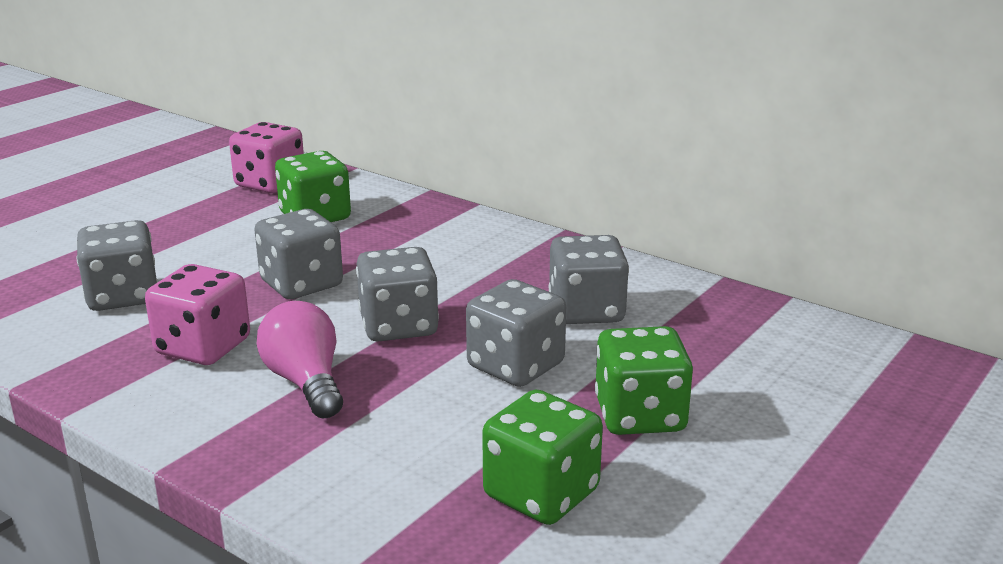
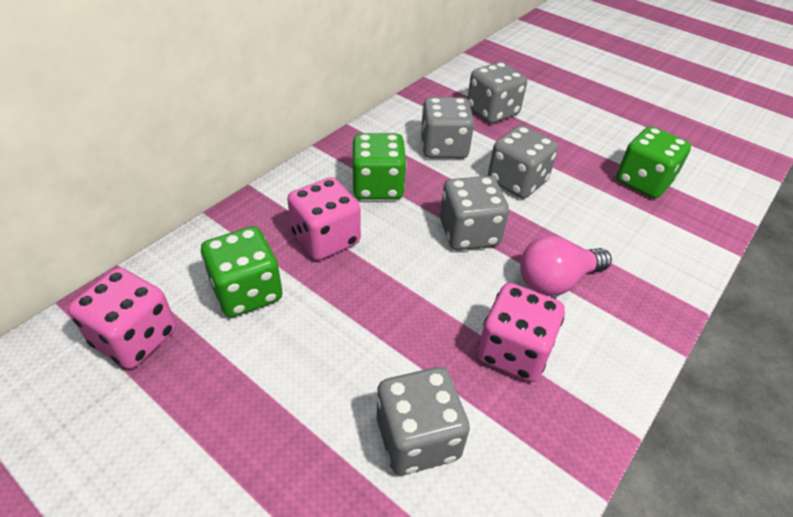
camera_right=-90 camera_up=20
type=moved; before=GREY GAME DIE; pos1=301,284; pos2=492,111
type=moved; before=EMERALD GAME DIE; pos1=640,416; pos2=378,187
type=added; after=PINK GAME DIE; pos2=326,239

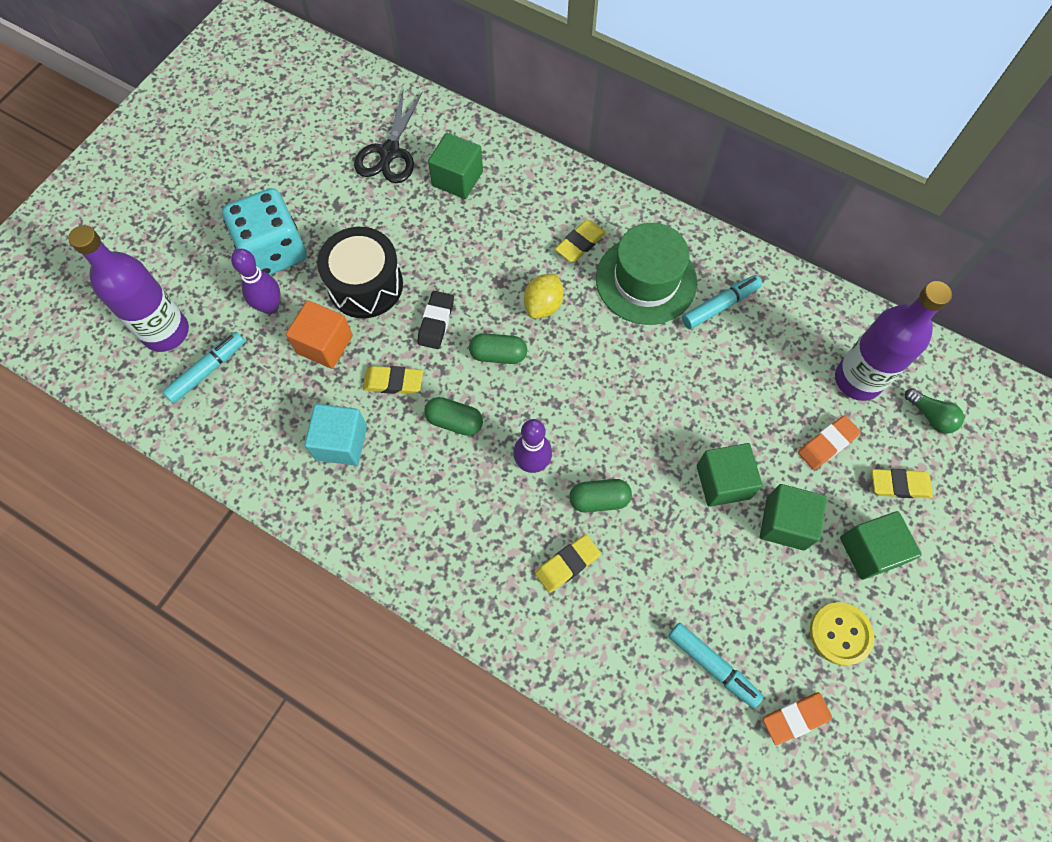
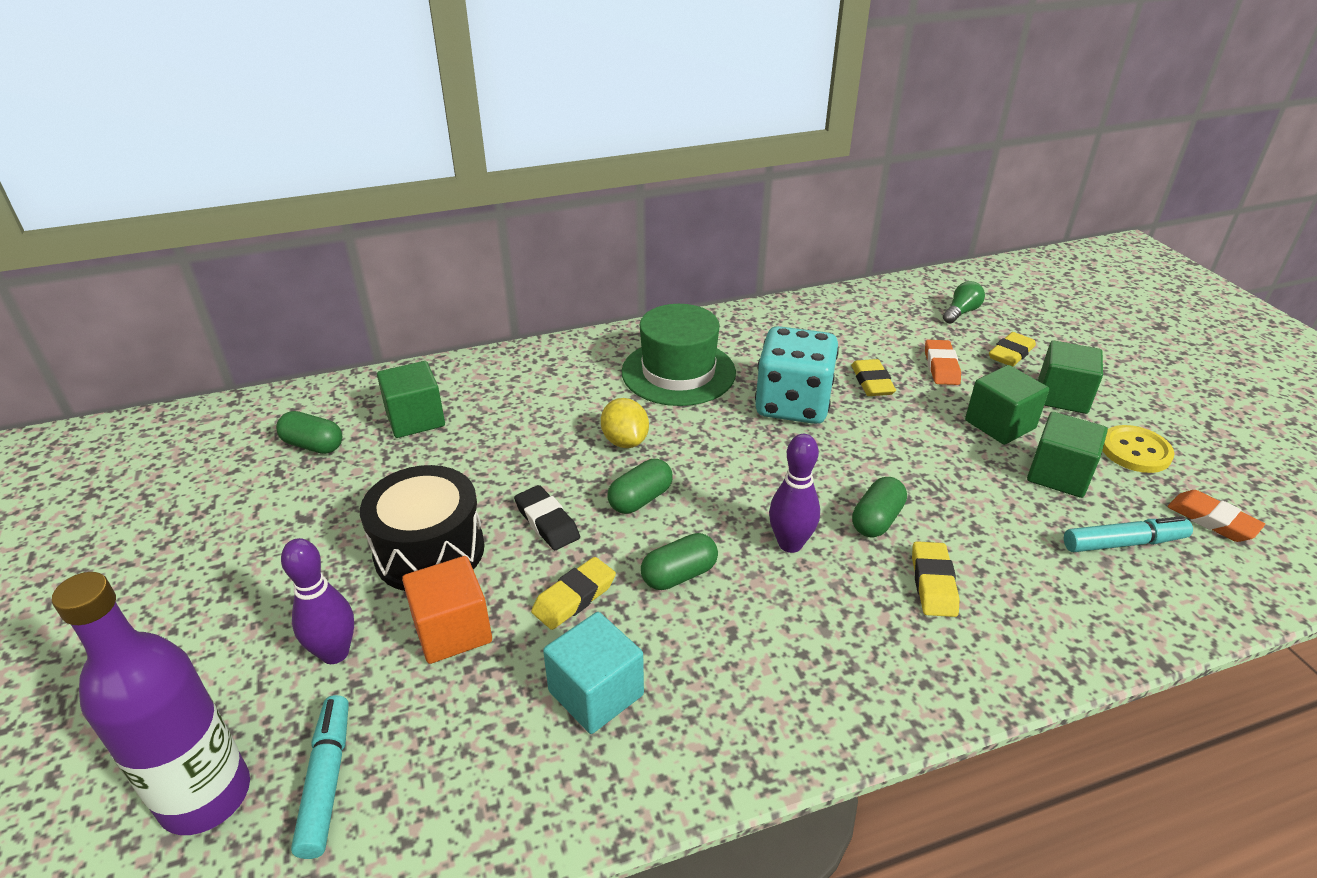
camera_right=-50 camera_up=-30
type=replaced; before=EBONY SCISSORS; after=EMERALD PILL; pos1=389,152; pos2=313,445
type=moved; before=TURQUOISE GAME DIE; pos1=274,251; pos2=793,404
type=moved; before=GOLDEN ERASER; pos1=580,243; pos2=872,382
type=removed; before=TURQUOISE MARKER; pos1=720,306
type=removed; before=PURPLE BOTTLE; pos1=858,380
type=turned; before=EMERALD BULB; pos1=930,416; pos2=961,312; turn=-45
type=moved; before=EMERALD BLOCK; pos1=723,482; pos2=1059,475
type=turned; before=ORANGE ERASER; pos1=795,718; pos2=1212,520; turn=-60

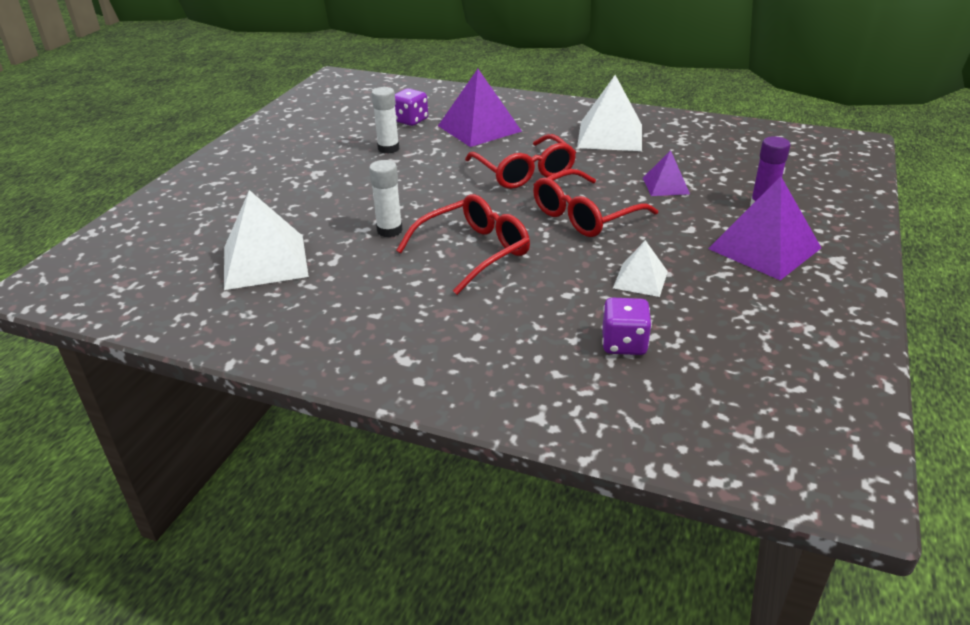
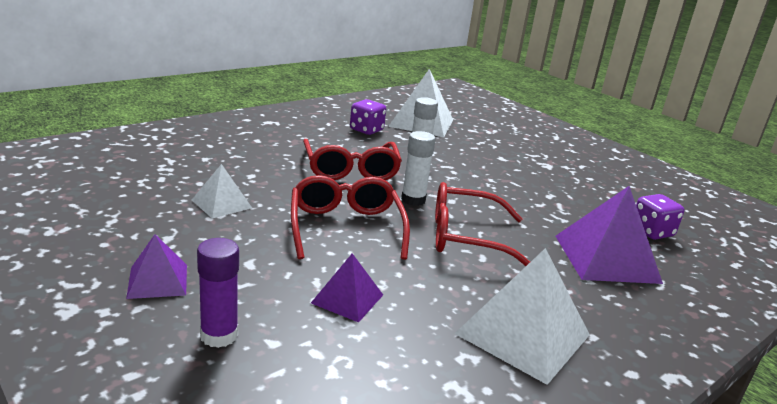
camera_right=115 camera_up=-10
type=moved; before=WHITE GLUE; pos1=388,149; pos2=413,200
type=resized; before=PURPLE SOLID PYRAMID; pos1=764,248; pos2=158,281; scale=0.55
type=moved; before=PURPLE GAME DIE; pos1=624,344; pos2=366,130

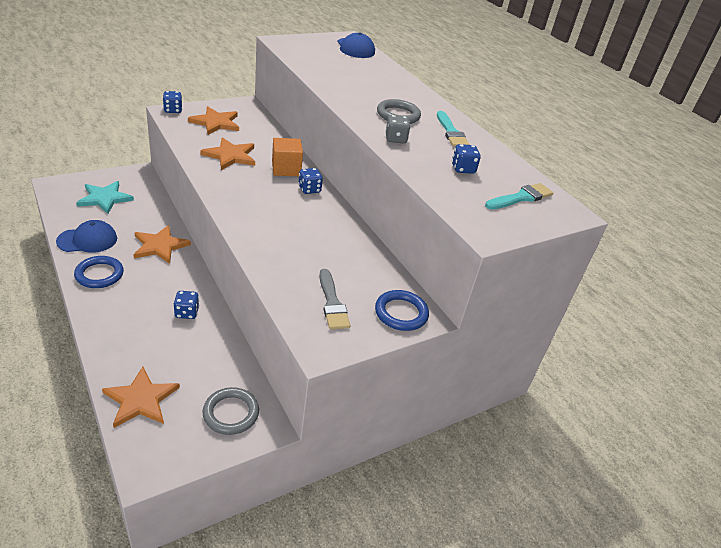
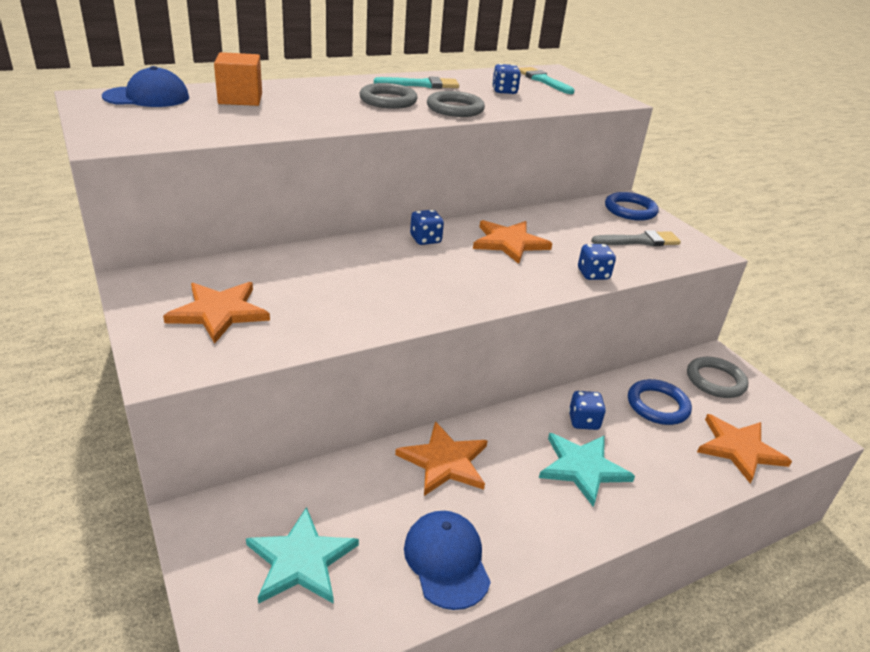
camera_right=-85 camera_up=-5
type=moved; before=COBALT GAME DIE; pos1=173,110; pos2=593,274
type=replaced; before=GREY GAME DIE; after=GREY TORUS; pos1=395,139; pos2=455,109
type=moved; before=ORANGE FIVE-POINTED STAR; pos1=230,156; pos2=509,243
type=moved; before=ORANGE BLOCK; pos1=286,169; pos2=240,99
type=moved; before=COBALT TORUS; pos1=99,274; pos2=657,405
type=added; after=TURQUOISE FIVE-POINTED STAR; pos2=582,468

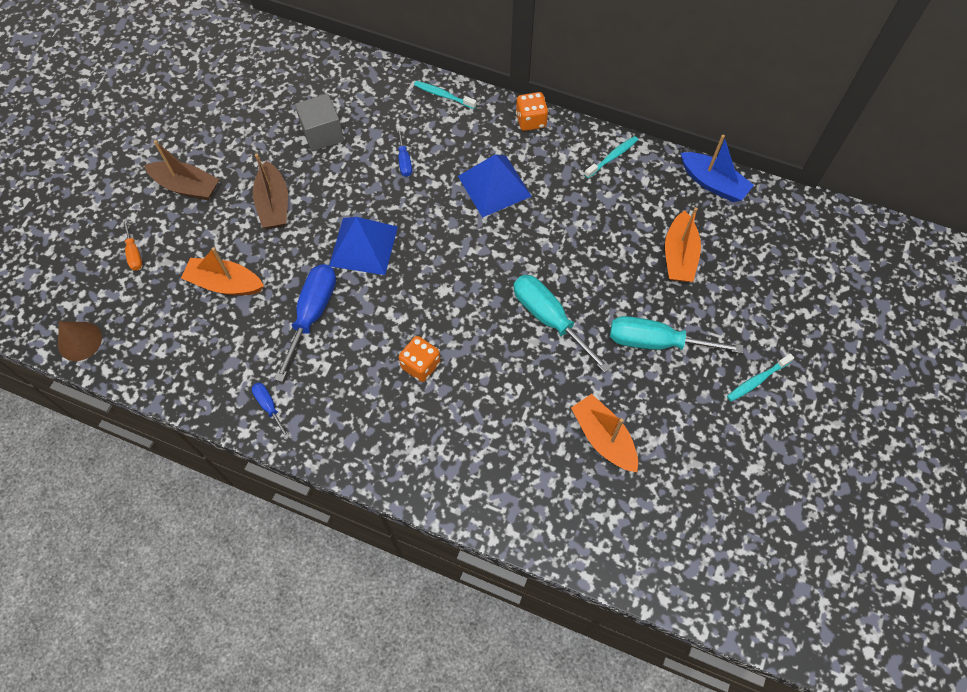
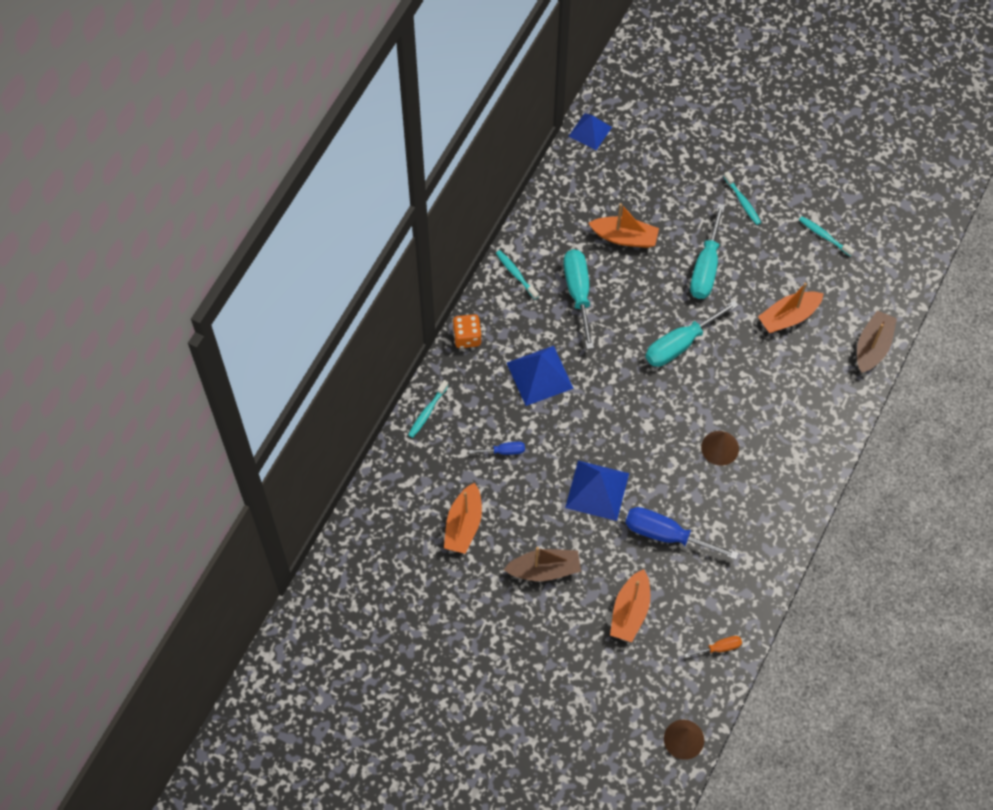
camera_right=-85 camera_up=0
type=replaced; before=GREY BLOCK; after=ORANGE BOAT; pos1=322,134; pos2=463,525
type=removed; before=COBALT BOAT; pos1=713,183
type=moved; before=RUSSET BOAT; pos1=187,187; pos2=872,347
type=moved; before=ORANGE SCREWDRIVER; pos1=134,253; pos2=719,648
type=replaced; before=ORANGE GAME DIE; after=RUSSET SOLID CONE; pos1=420,365; pos2=720,448
type=removed; before=COBALT SCREWDRIVER; pos1=269,406
type=added; after=COBALT SOLID PYRAMID; pos2=590,131
type=added; after=TURQUOISE DENTAL BRUSH; pos2=824,236
type=added; after=TURQUOISE SCREWDRIVER; pos2=578,293

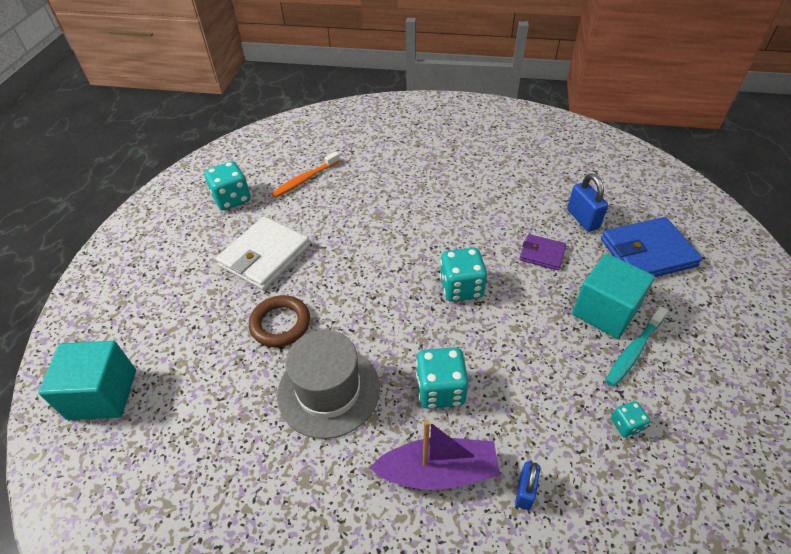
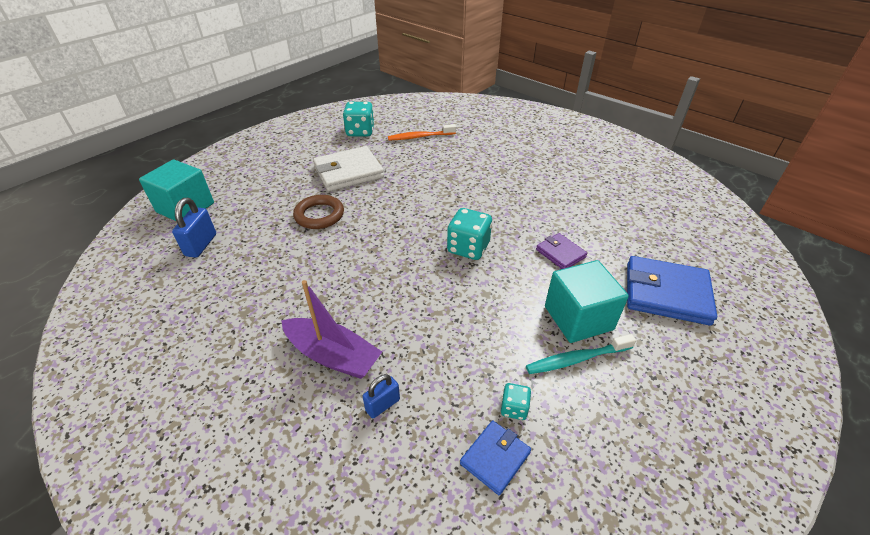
camera_right=30 camera_up=-5
type=moved; before=COBALT SMALL LOCK; pos1=582,219; pos2=201,245
type=removed; before=GREY TALL HAT; pos1=329,390
type=removed; before=TURQUOISE GAME DIE; pos1=440,390
type=added; after=COBALT BILLFOLD; pos2=495,458

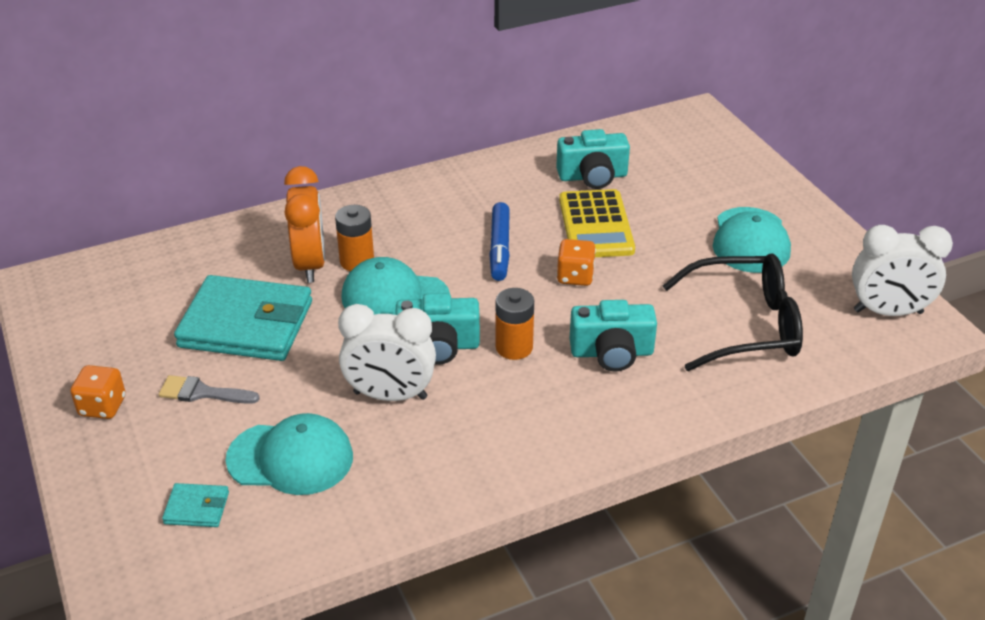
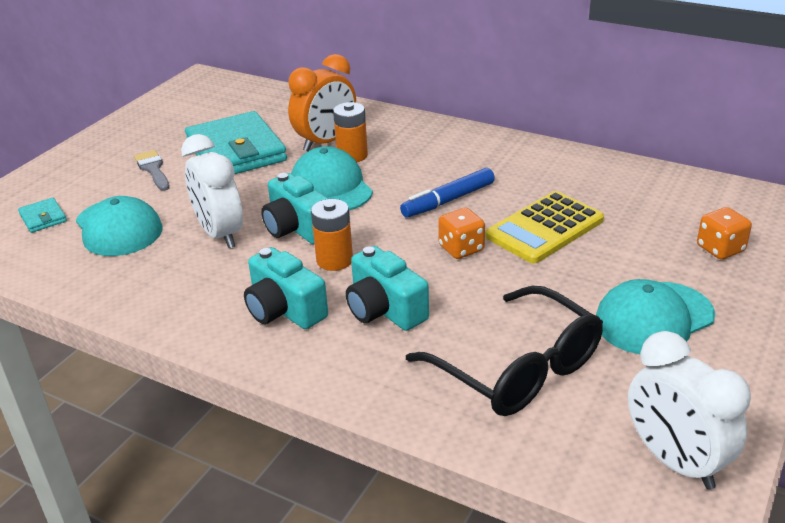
camera_right=55 camera_up=-5
type=moved; before=TURQUOISE COMPACT CAMERA; pos1=592,176; pos2=284,309
type=moved; before=ORANGE GAME DIE; pos1=102,406; pos2=720,249

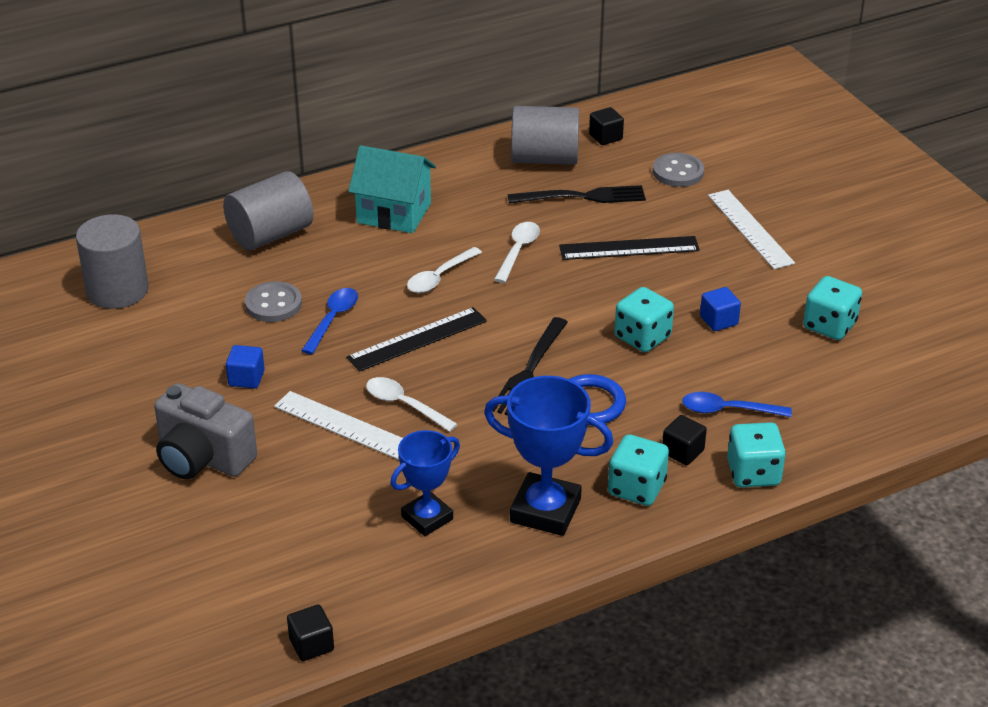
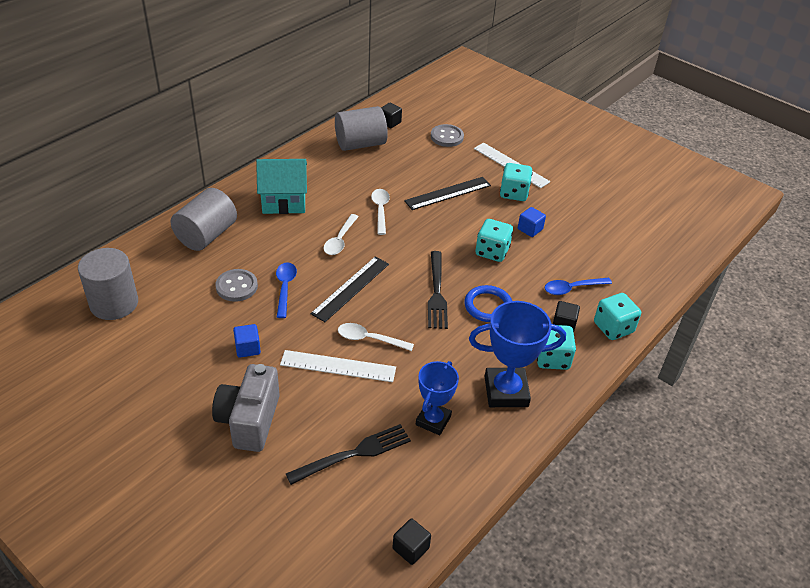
camera_right=-25 camera_up=5
type=moved; before=EBONY FORK; pos1=583,197; pos2=354,453
type=moved; before=TURQUOISE GAME DIE; pos1=829,326; pos2=514,193
type=turned; before=GREY COMPACT CAMERA; pos1=203,458; pos2=249,420; turn=90

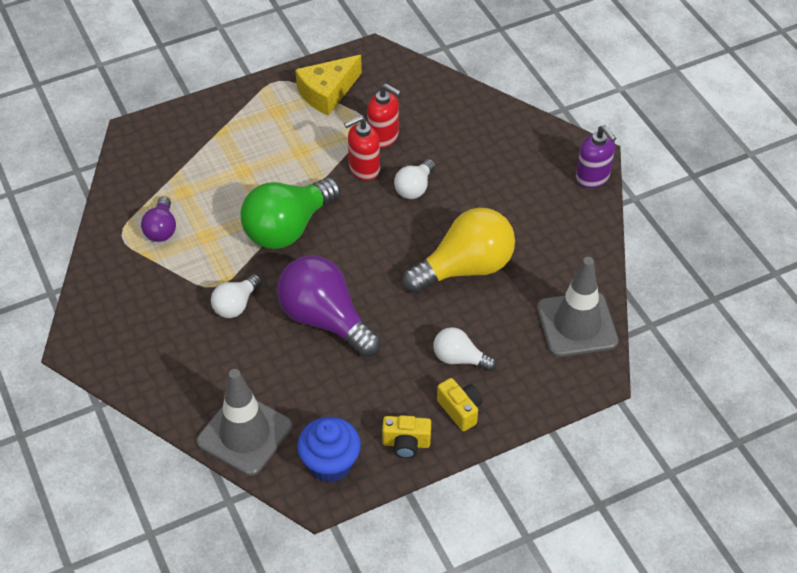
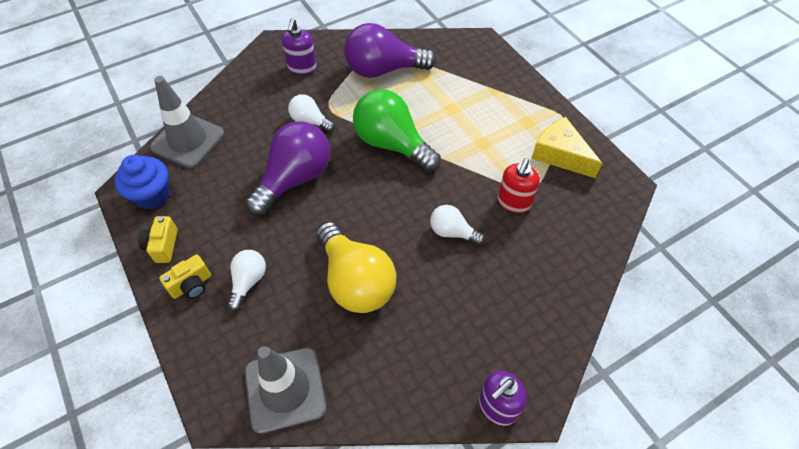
camera_right=85 camera_up=5
type=removed; before=SCARLET PUMP BOTTLE; pos1=364,169
type=resized; before=PURPLE BULB; pos1=161,229; pos2=383,70; scale=1.92
type=added; after=PURPLE PUMP BOTTLE; pos2=302,68

